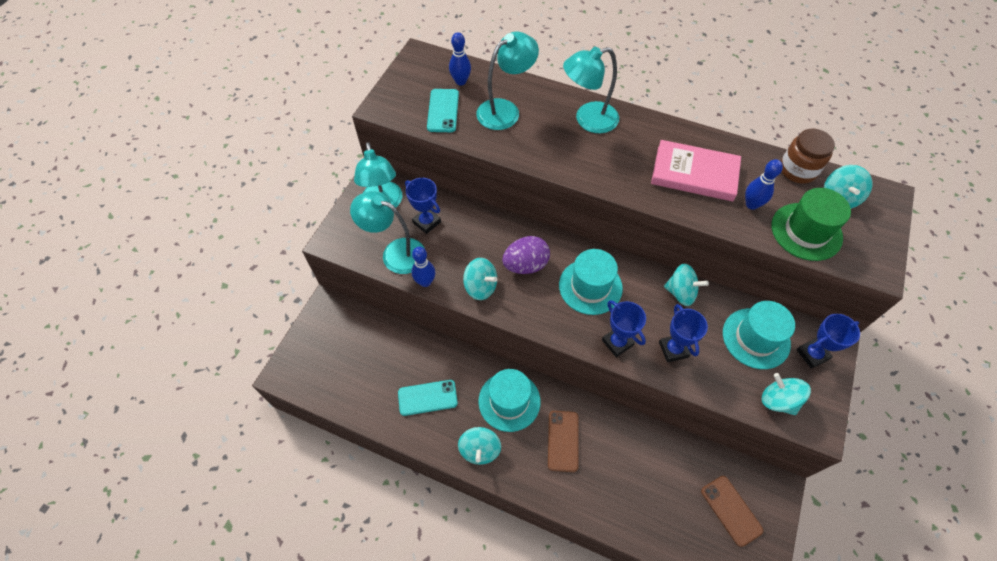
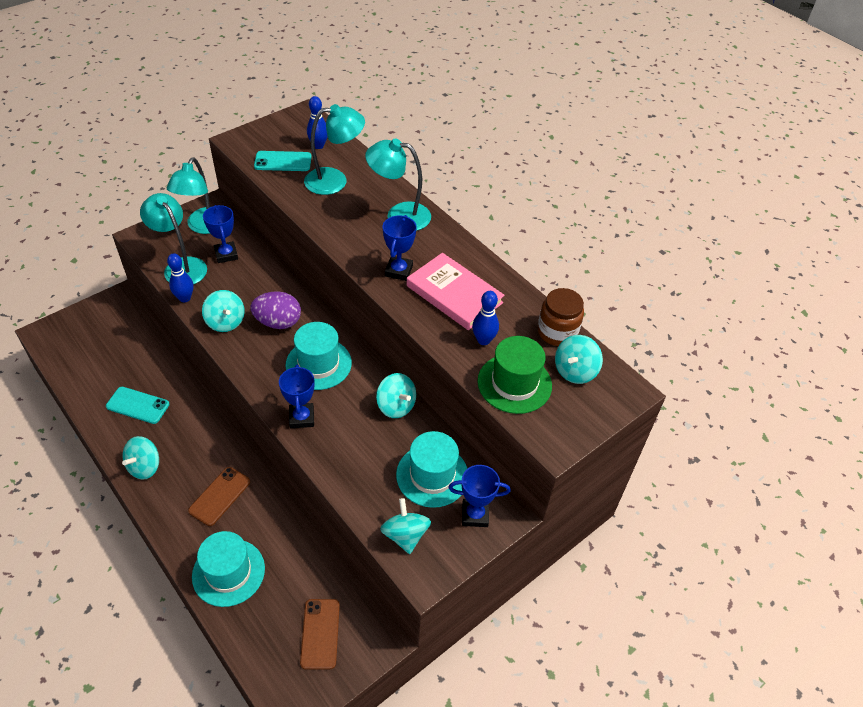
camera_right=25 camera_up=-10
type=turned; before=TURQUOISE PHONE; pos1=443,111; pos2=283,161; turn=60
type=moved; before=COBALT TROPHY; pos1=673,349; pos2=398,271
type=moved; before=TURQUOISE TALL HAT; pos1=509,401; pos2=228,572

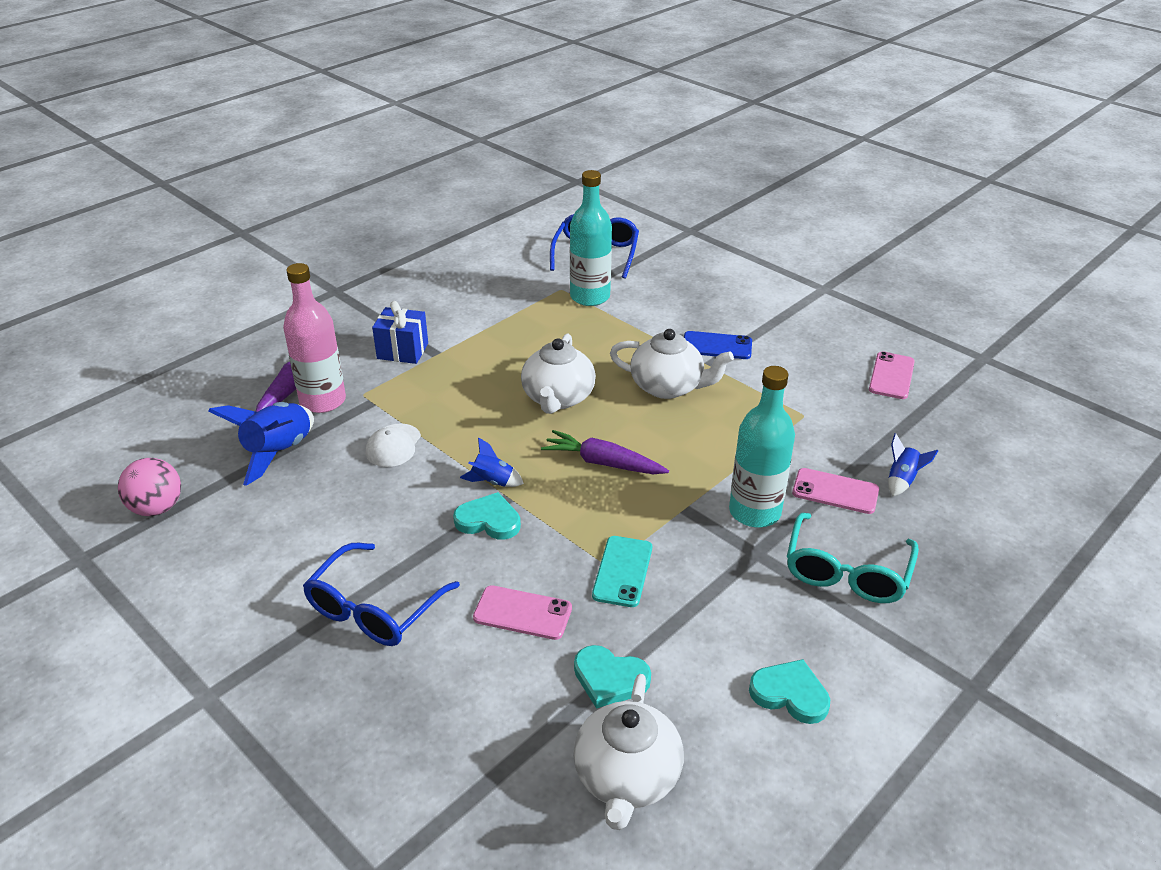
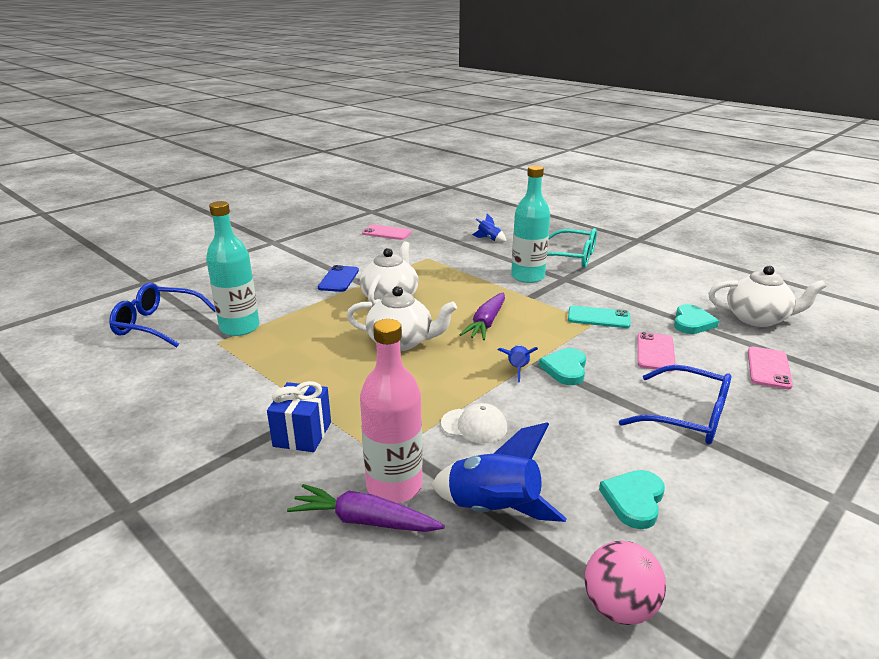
camera_right=-90 camera_up=-10
type=moved; before=PINK PHONE; pos1=835,491; pos2=768,368
type=moved; before=TURQUOISE HEART; pos1=790,694; pos2=634,500

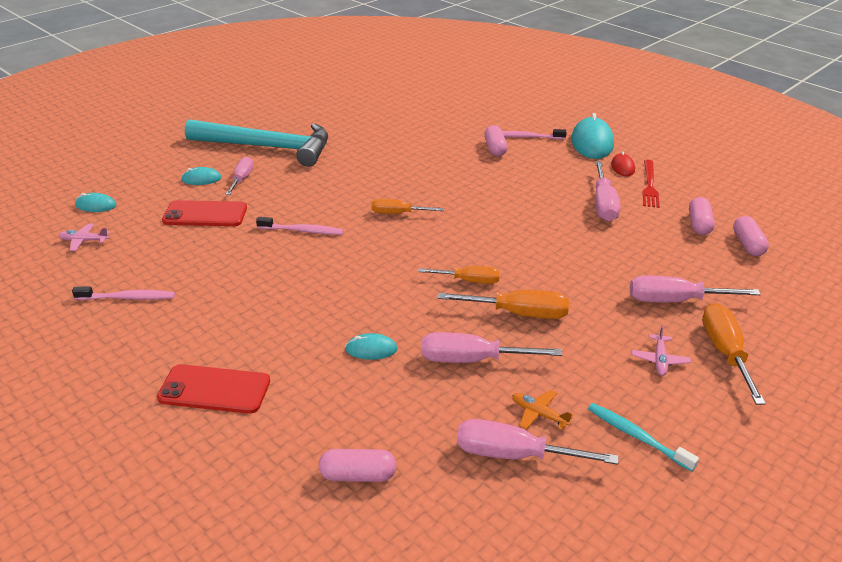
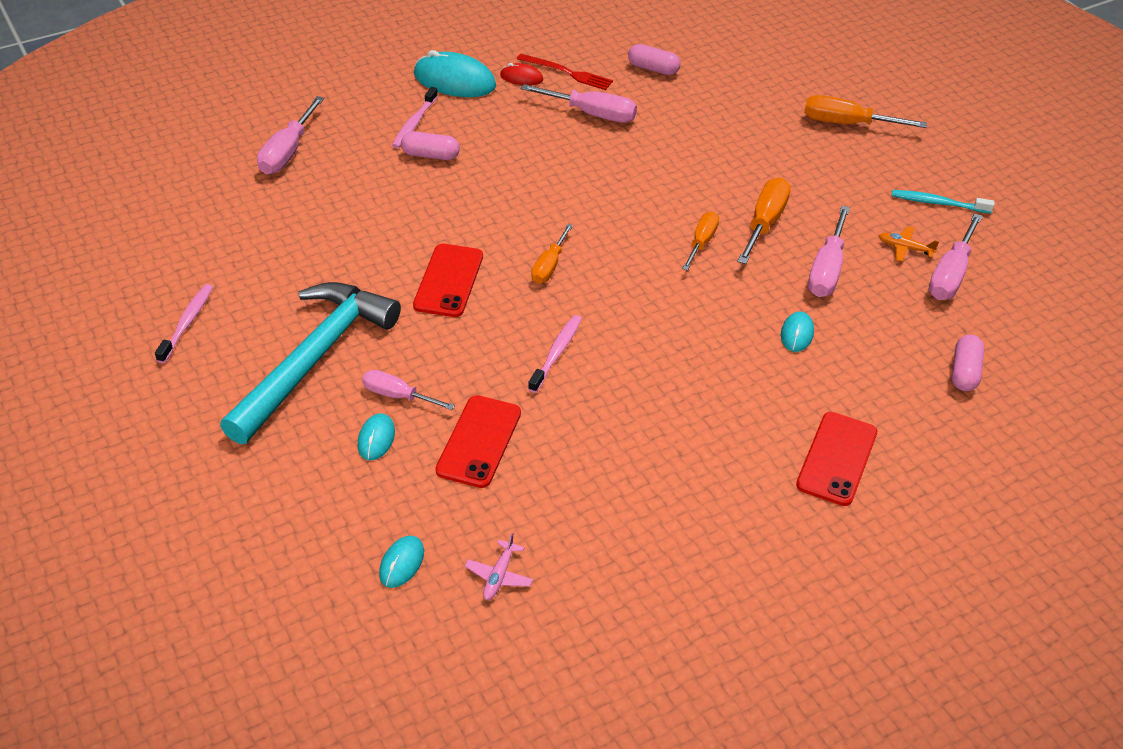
camera_right=-75 camera_up=10
type=removed; before=PINK PILL; pos1=747,244
type=moved; before=PINK SCREWDRIVER; pos1=675,301; pos2=287,152
type=moved; before=PINK DENTAL BRUSH; pos1=128,298; pos2=187,323
type=removed; before=PINK PLANE; pos1=659,360
type=turned; before=ORANGE PLANE; pos1=539,414; pos2=904,248; turn=60
type=turned; before=TURQUOISE DENTAL BRUSH; pos1=637,436; pos2=938,203; turn=45
type=added; after=SCARLET PHONE; pos2=448,281

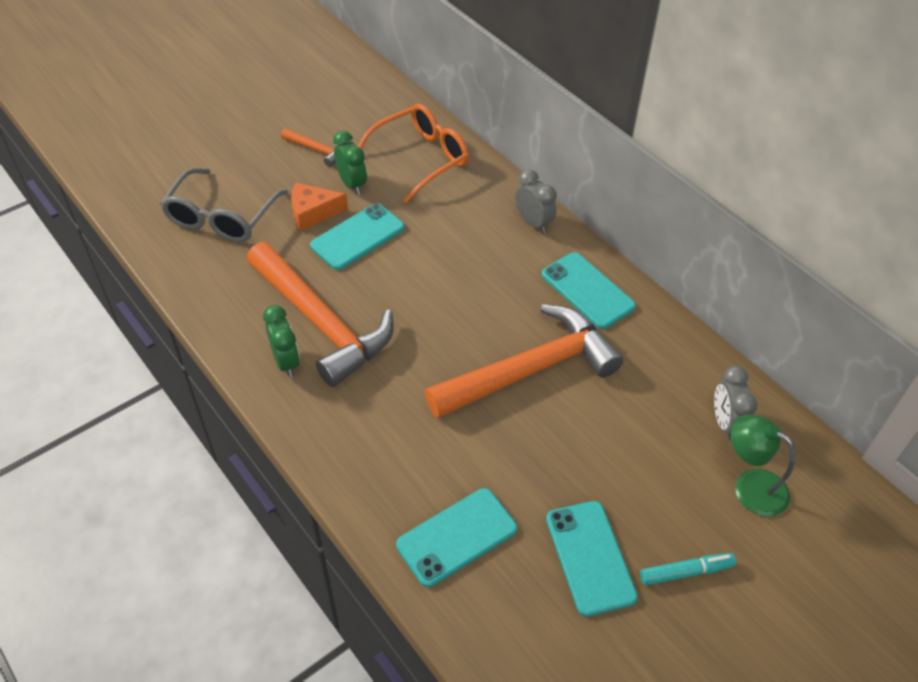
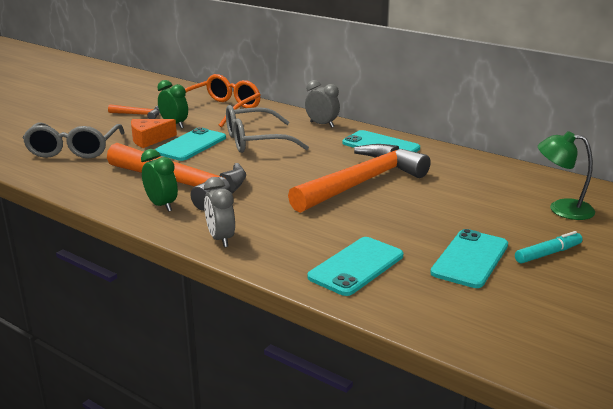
camera_right=-15 camera_up=-25
type=moved; before=GREY CLOCK; pos1=725,423; pos2=221,239
type=turned; before=TURQUOISE PHONE; pos1=590,557; pos2=470,259; turn=60
type=added; after=GREY EYEGLASSES; pos2=255,141

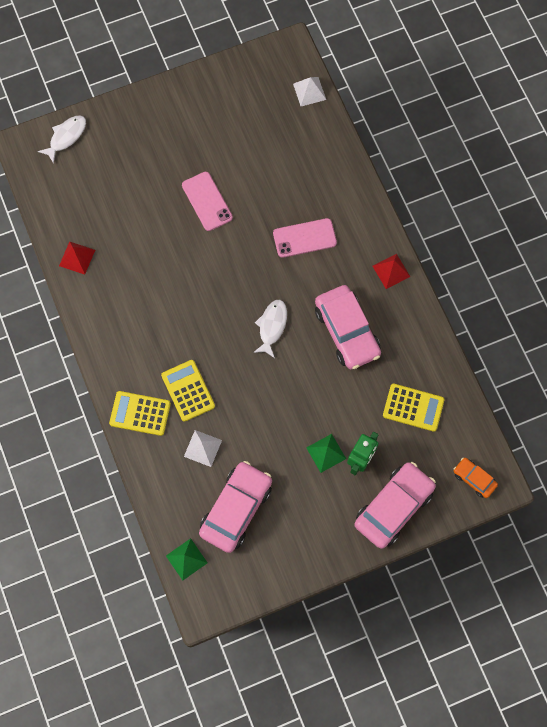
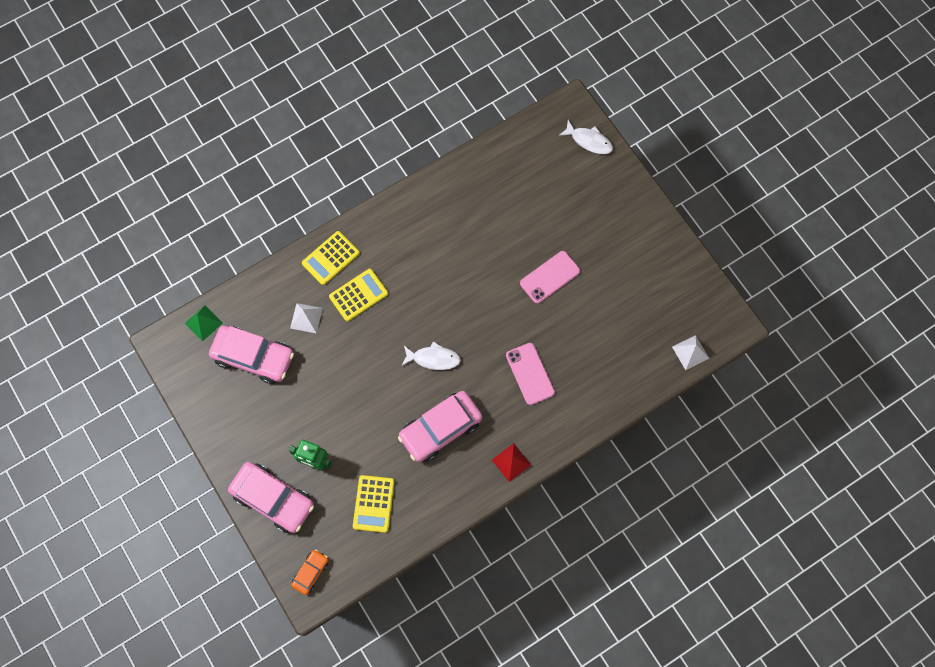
camera_right=80 camera_up=0
type=removed; before=SCARLET SOLID PYRAMID; pos1=77,257
type=turned; before=GOLDEN POCKET CALCULATOR; pos1=140,413; pos2=330,258; turn=-135
type=removed; before=EMERALD SOLID PYRAMID; pos1=326,453

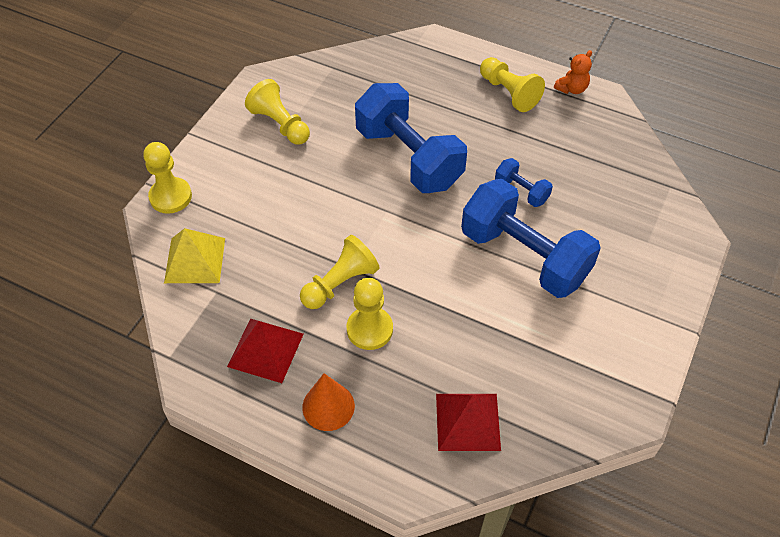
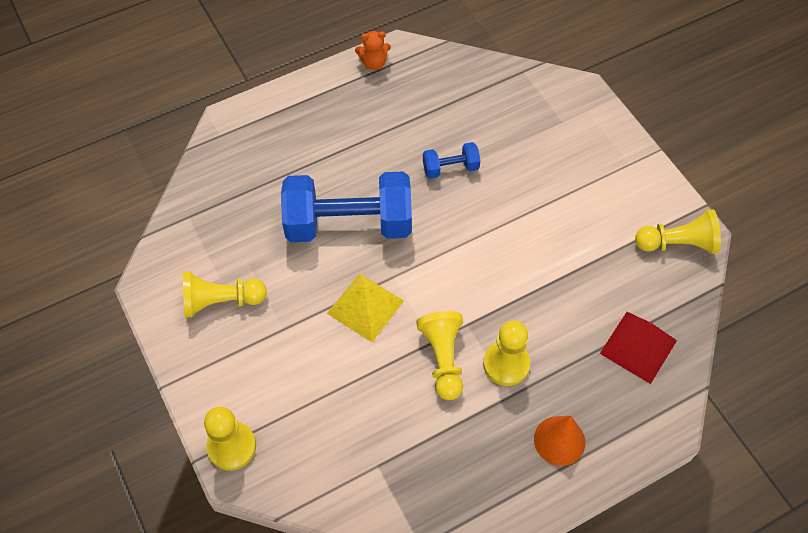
camera_right=-55 camera_up=5
type=turned; before=ORANGE STUFFED BEAR; pos1=571,89; pos2=374,63; turn=90
type=moved; before=GOLDEN GAME PAWN; pos1=509,93; pos2=677,243
type=removed; before=COBALT HAND WEIGHT; pos1=524,256
type=moved; before=GOLDEN SOLID PYRAMID; pos1=195,260; pos2=365,307
type=removed; before=SCARLET SOLID PYRAMID; pos1=265,350

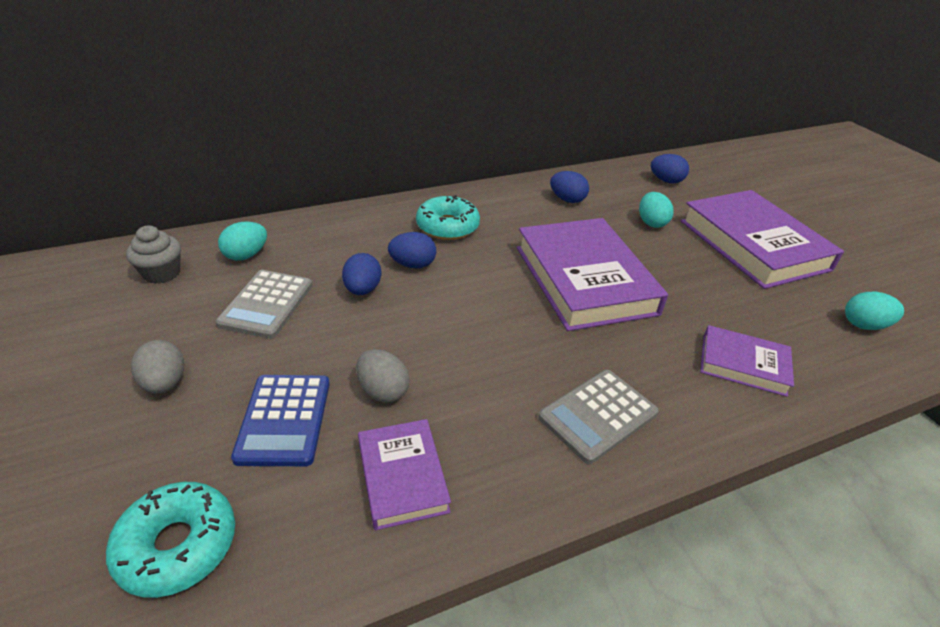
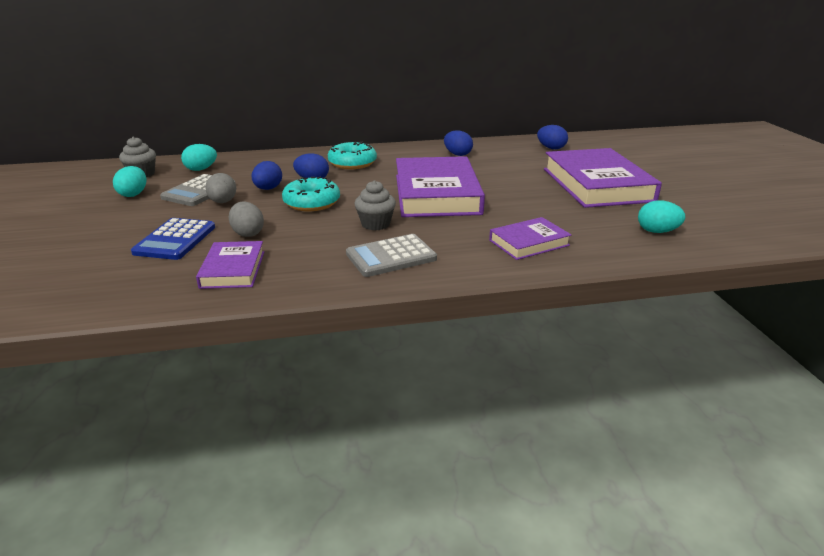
camera_right=15 camera_up=-10
type=moved; before=TURQUOISE EGG SHAPE; pos1=651,223; pos2=133,194
type=turned; before=PURPLE HARDCOVER; pos1=743,364; pos2=529,243; turn=-60
type=moved; before=GREY EGG SHAPE; pos1=165,383; pos2=223,202
type=moved; before=TURQUOISE DONUT; pos1=178,545; pos2=312,203
type=added; after=GREY CUPCAKE; pos2=375,224

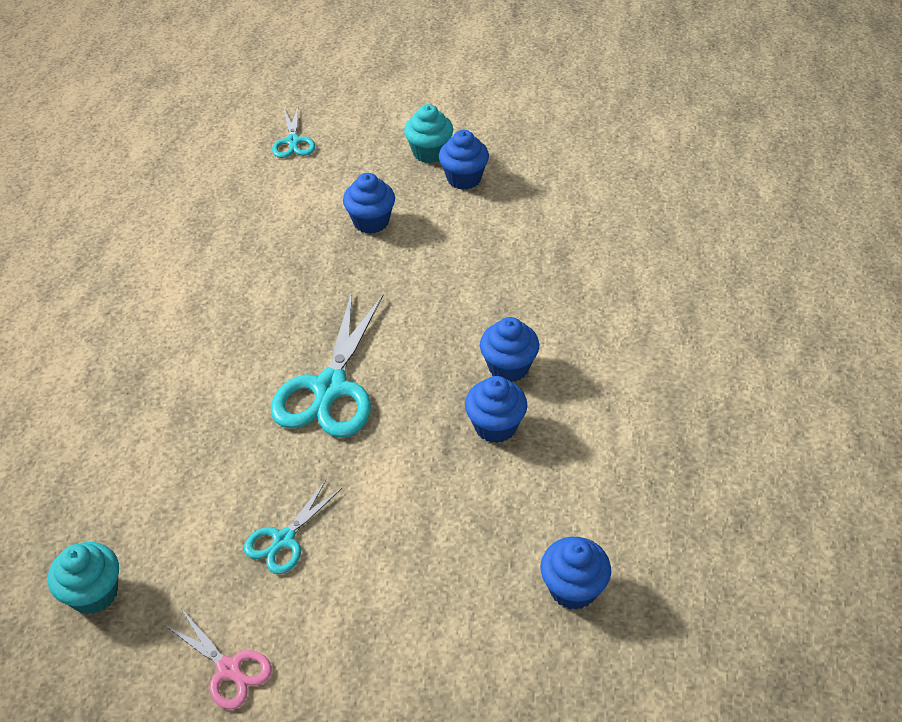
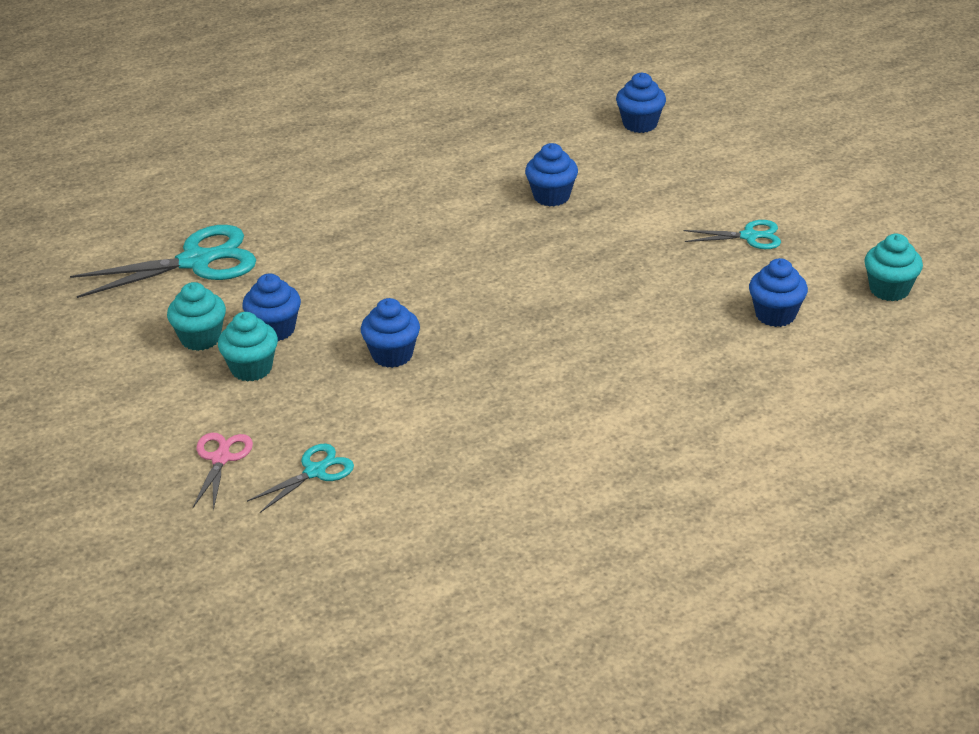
camera_right=-125 camera_up=-10
type=moved; before=TURQUOISE SCISSORS; pos1=330,388; pos2=196,261
type=moved; before=COBALT CUPCAKE; pos1=508,367; pos2=775,315
type=moved; before=PINK SCISSORS; pos1=229,669; pos2=221,458
type=added; after=TURQUOISE CUPCAKE; pos2=200,338

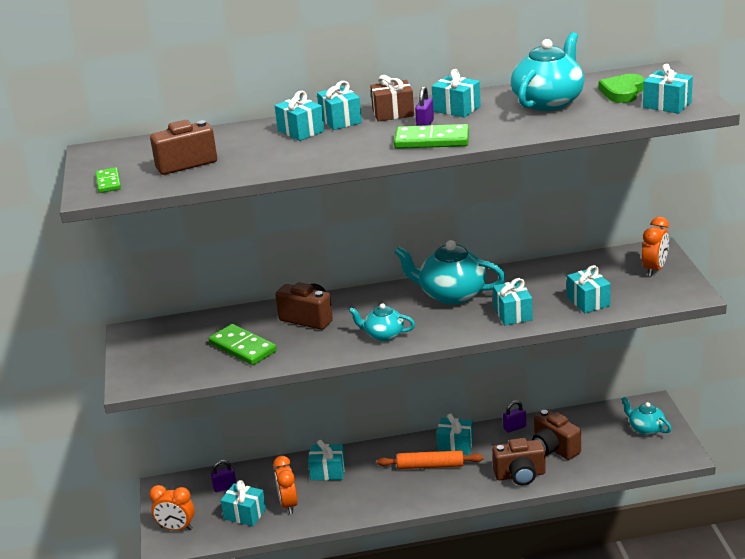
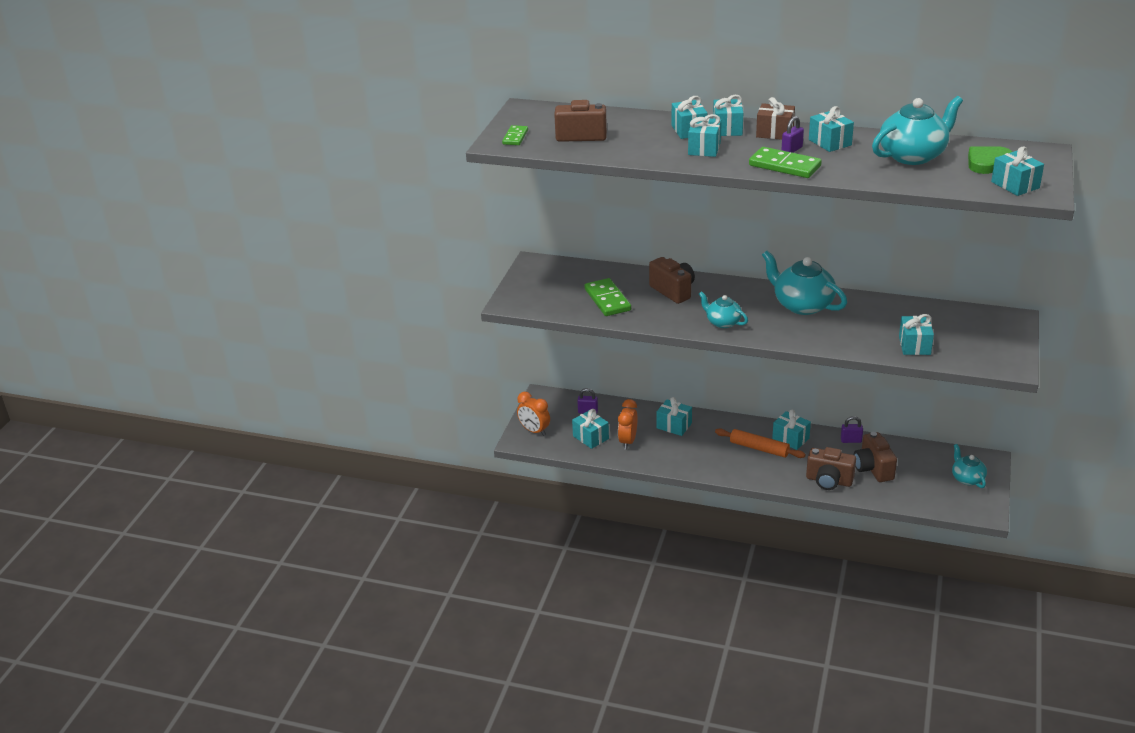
camera_right=25 camera_up=5
type=removed; before=ORANGE CLOCK; pos1=654,269
type=moved; before=TURQUOISE PRESENT; pos1=513,314; pos2=704,148

